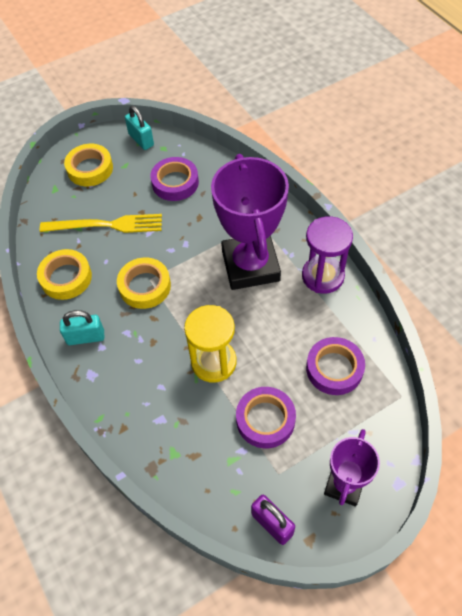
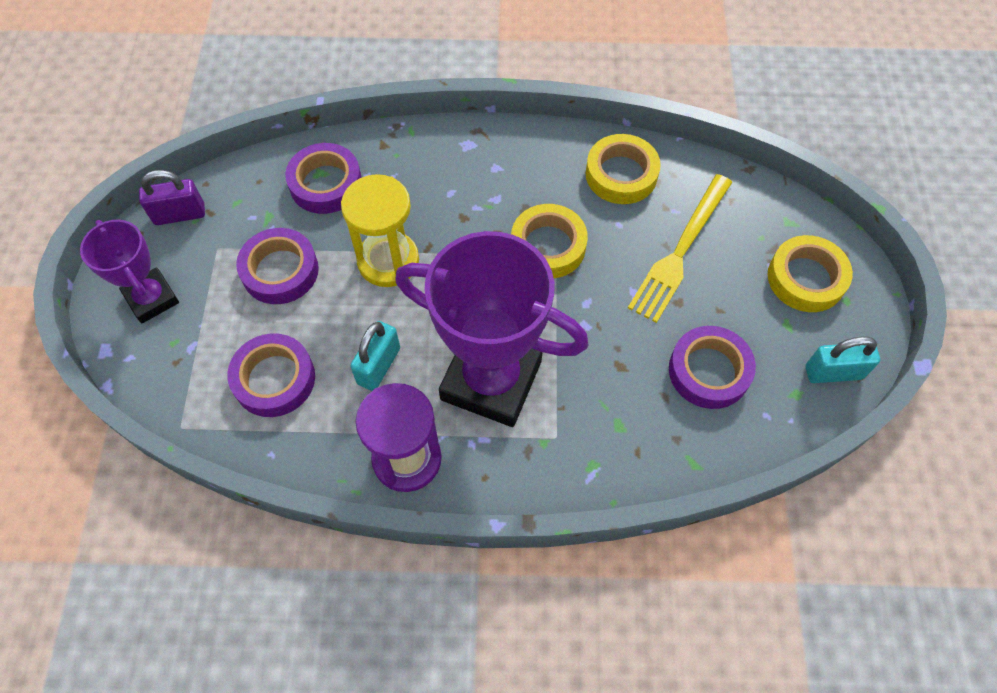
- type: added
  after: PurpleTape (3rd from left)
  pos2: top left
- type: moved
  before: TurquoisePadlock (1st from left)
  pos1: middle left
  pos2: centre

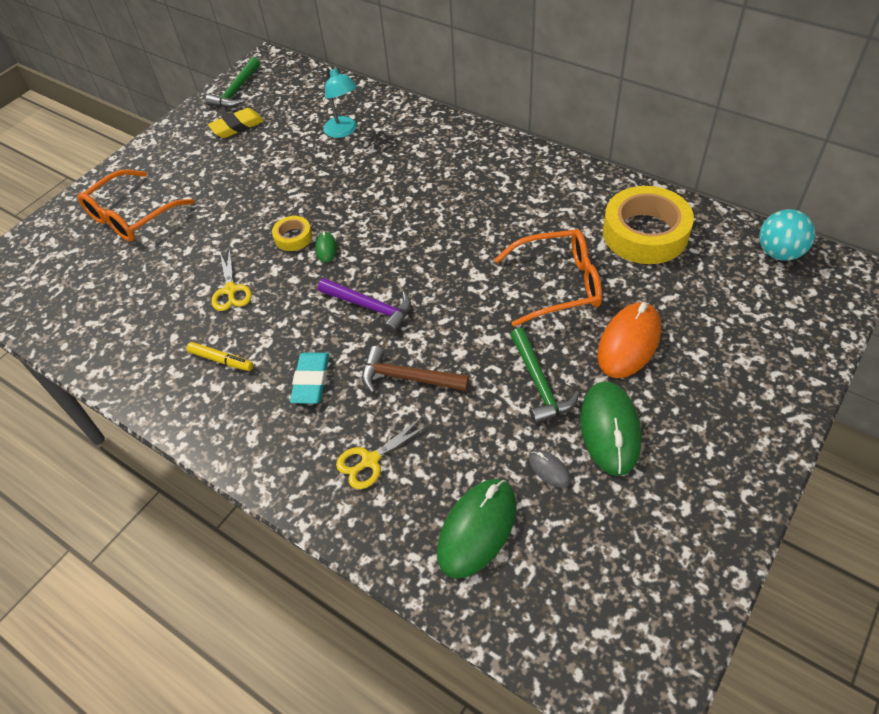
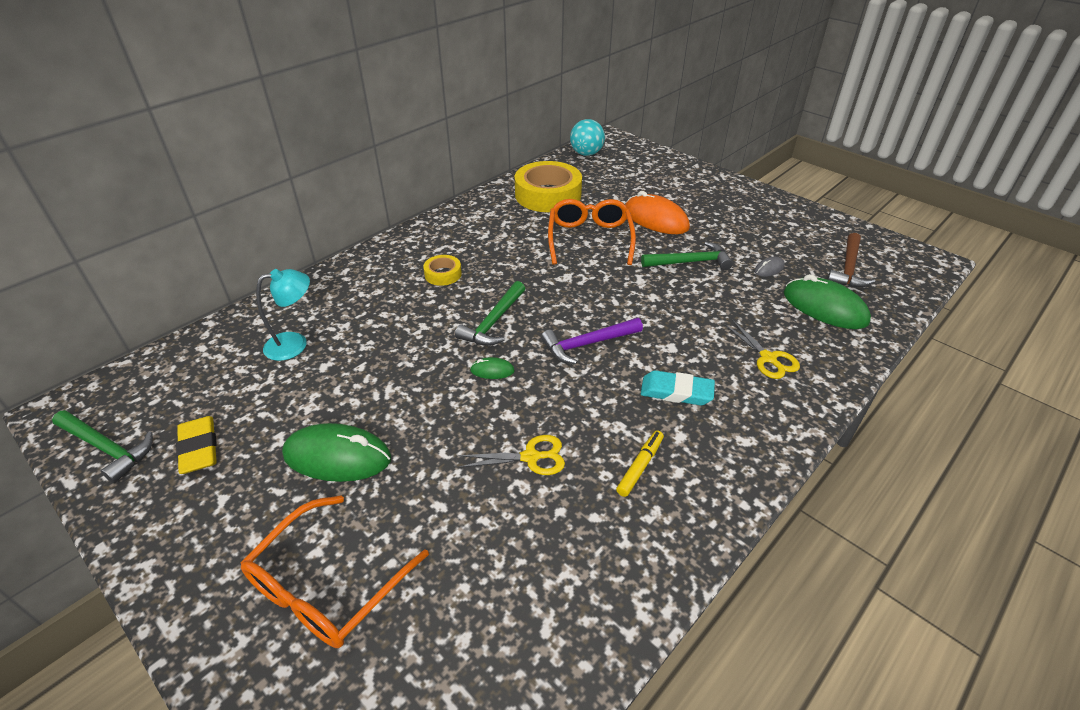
- type: added
  after: GreenHammer (2nd from left)
  pos2: centre
- type: moved
  before: YellowTape (1st from left)
  pos1: top left
  pos2: centre
- type: moved
  before: BrownHammer
  pos1: centre
  pos2: middle right
- type: moved
  before: GreenMouse (3rd from left in the first image)
  after: GreenMouse (1st from left)
  pos1: middle right
  pos2: middle left
- type: turned
  before: OrangeGlasses (1st from left)
  pos1: top left
  pos2: bottom left
  turn: 75
- type: turned
  before: PurpleHammer
  pos1: centre
  pos2: centre
  turn: -150

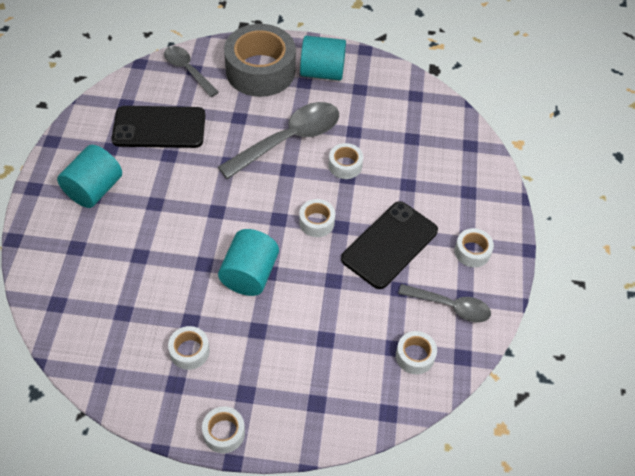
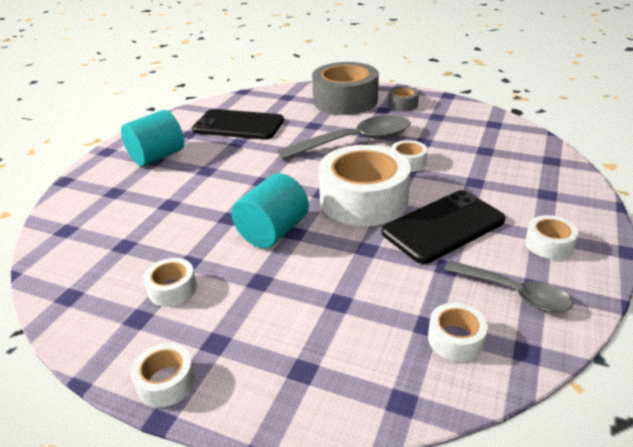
- type: removed
  before: GreySpoon (1st from left)
  pos1: top left
- type: replaced
  before: TurquoiseCylinder (3rd from left)
  after: GreyTape (2nd from left)
  pos1: top centre
  pos2: top centre
- type: resized
  before: WhiteTape (3rd from left)
  pos1: centre
  pos2: centre
  scale: 2.22

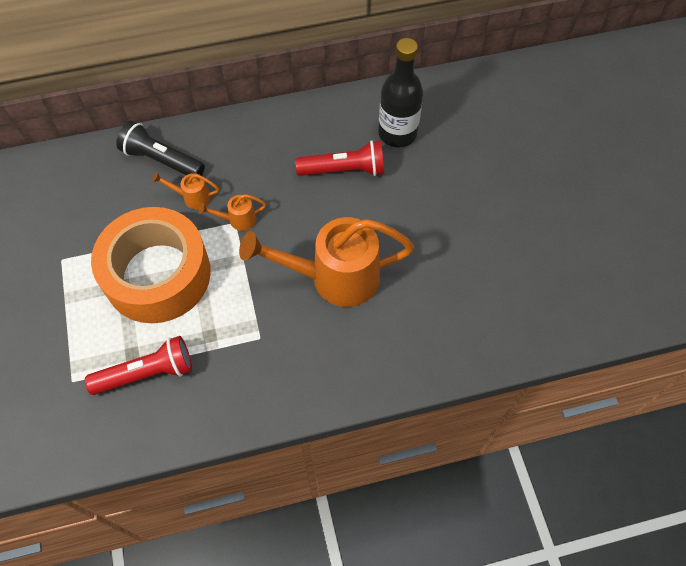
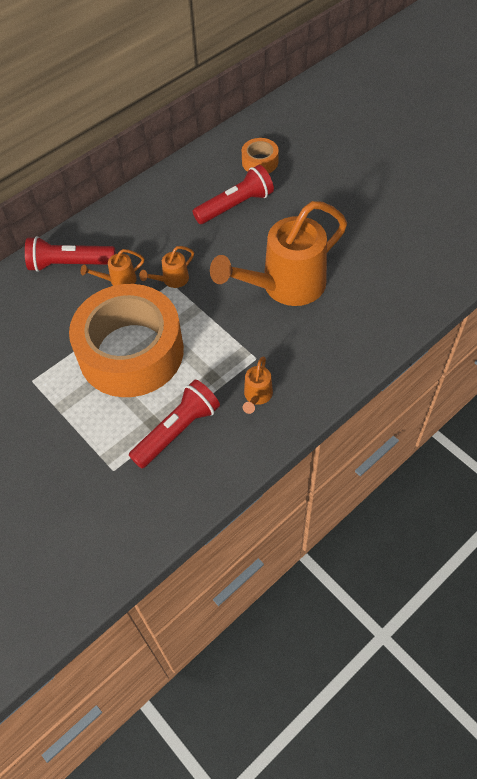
- type: added
  after: OrangeWateringCan (3rd from left)
  pos2: centre
- type: replaced
  before: BlackBottle
  after: OrangeTape (2nd from left)
  pos1: top centre
  pos2: top centre
- type: recoloured
  before: BlackFlashlight
  after: RedFlashlight (1st from left)
  pos1: top left
  pos2: top left

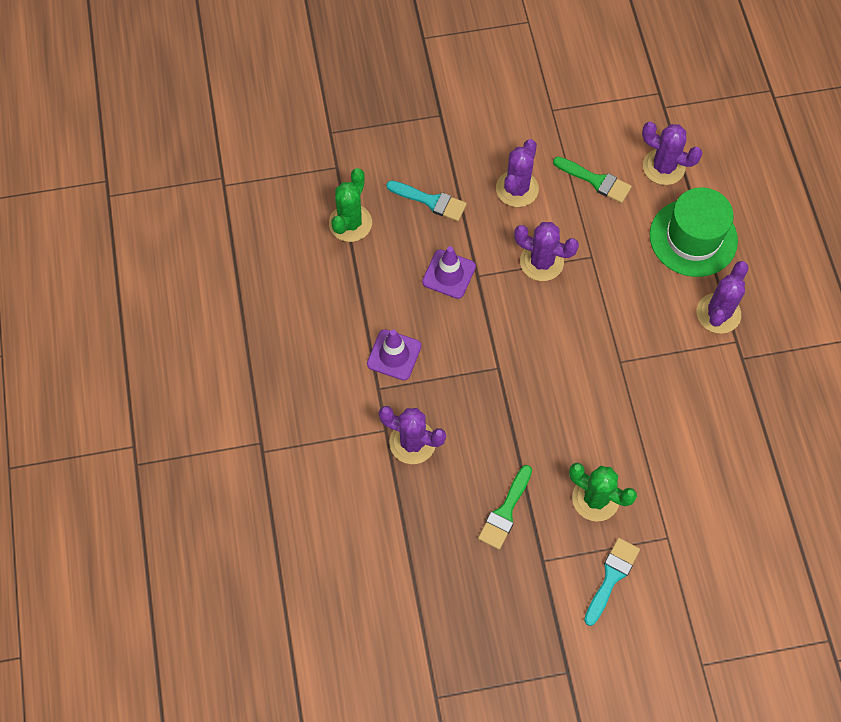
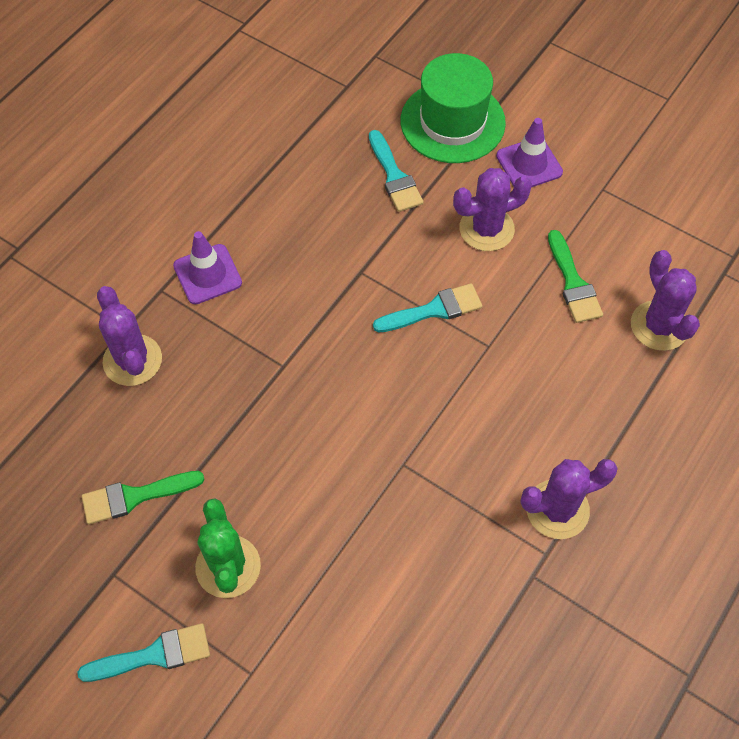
- type: removed
  before: GreenCactus (1st from left)
  pos1: top centre
- type: moved
  before: PurpleTrafficCone (2nd from left)
  pos1: centre
  pos2: top right
- type: moved
  before: GreenHat
  pos1: top right
  pos2: top centre
- type: replaced
  before: PurpleCactus (3rd from left)
  after: TurquoiseBrush (3rd from left)
  pos1: centre
  pos2: centre

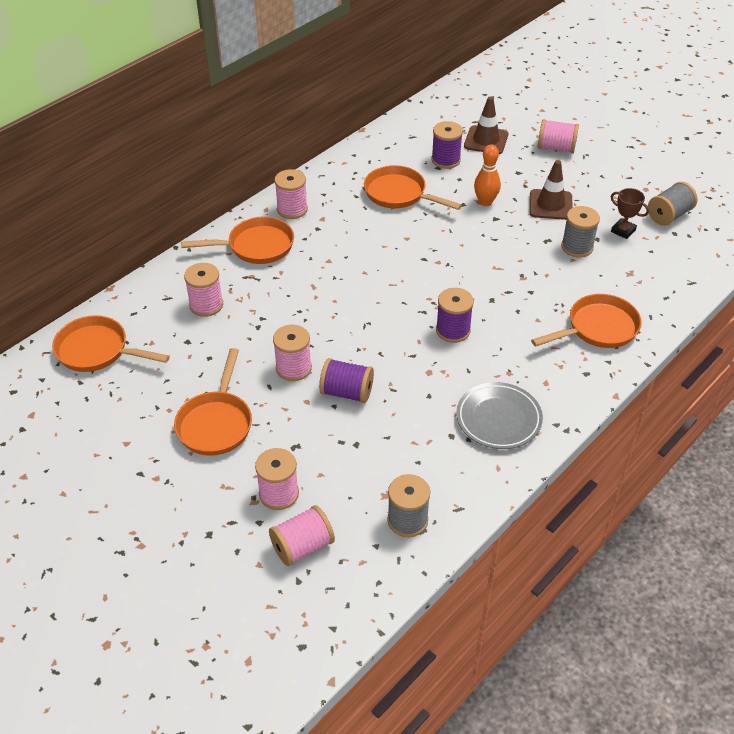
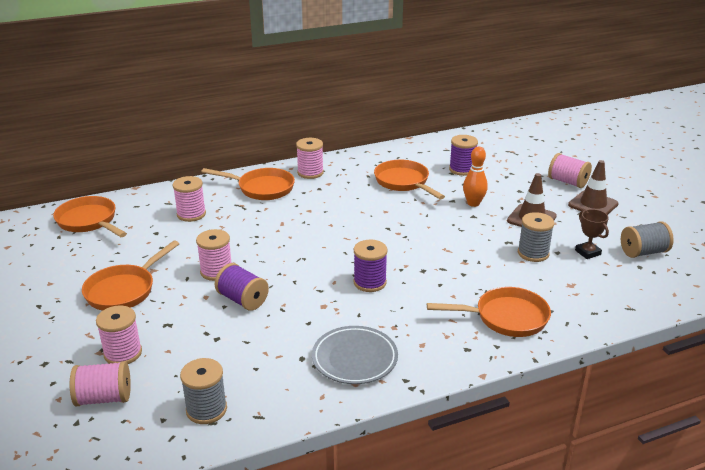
- type: moved
  before: BrownTrafficCone (1st from left in the first image)
  after: BrownTrafficCone (2nd from left)
  pos1: top centre
  pos2: middle right

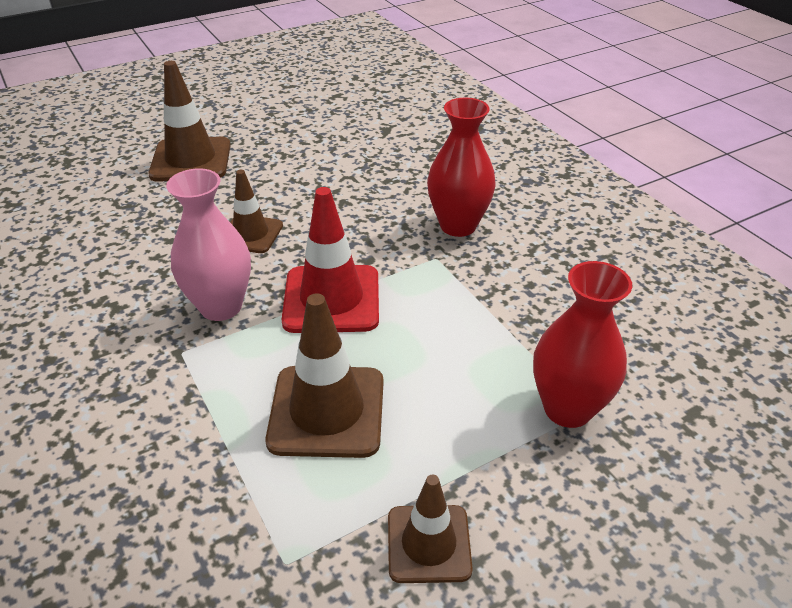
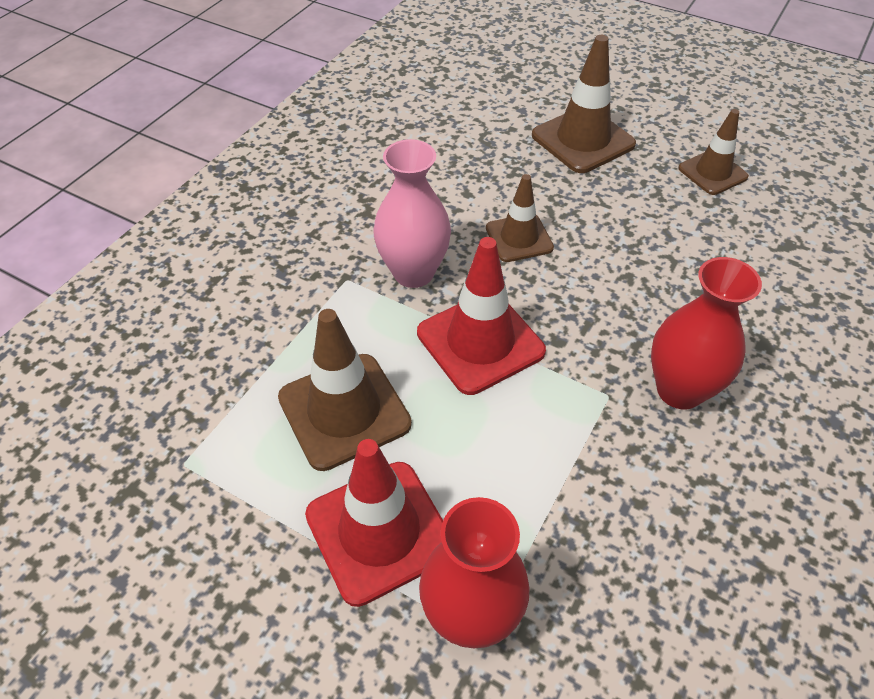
- type: added
  after: RedTrafficCone (1st from left)
  pos2: bottom centre
- type: moved
  before: BrownTrafficCone (4th from left)
  pos1: bottom centre
  pos2: top right

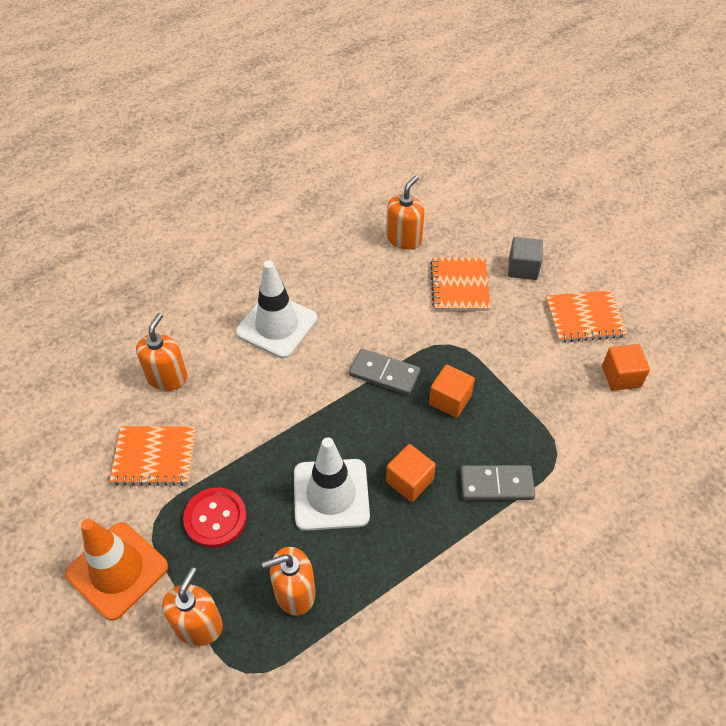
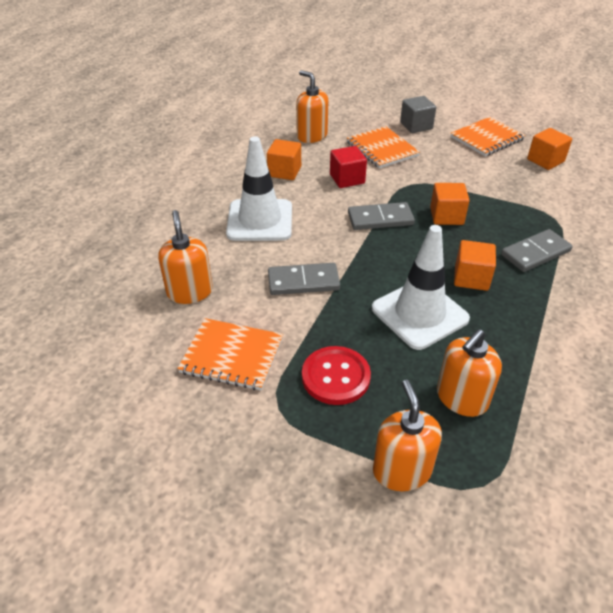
- type: removed
  before: OrangeTrafficCone
  pos1: bottom left
- type: added
  after: OrangeCube (1st from left)
  pos2: top centre
- type: added
  after: GreyDomino (1st from left)
  pos2: centre
- type: added
  after: RedCube
  pos2: top centre
- type: turned
  before: OrangeNotebook (1st from left)
  pos1: middle left
  pos2: centre
  turn: 45
- type: turned
  before: OrangeSoapDispenser (4th from left in the first image)
  pos1: top centre
  pos2: top centre
  turn: -45

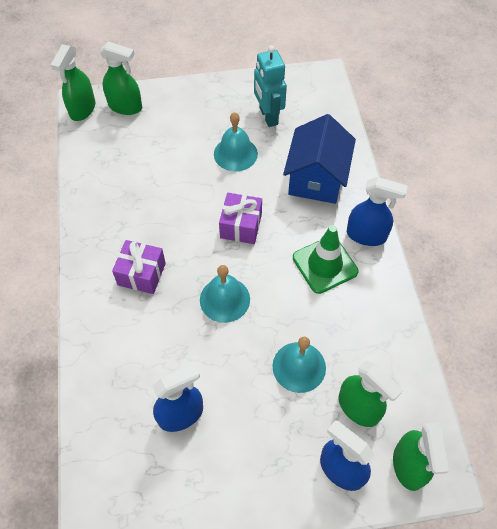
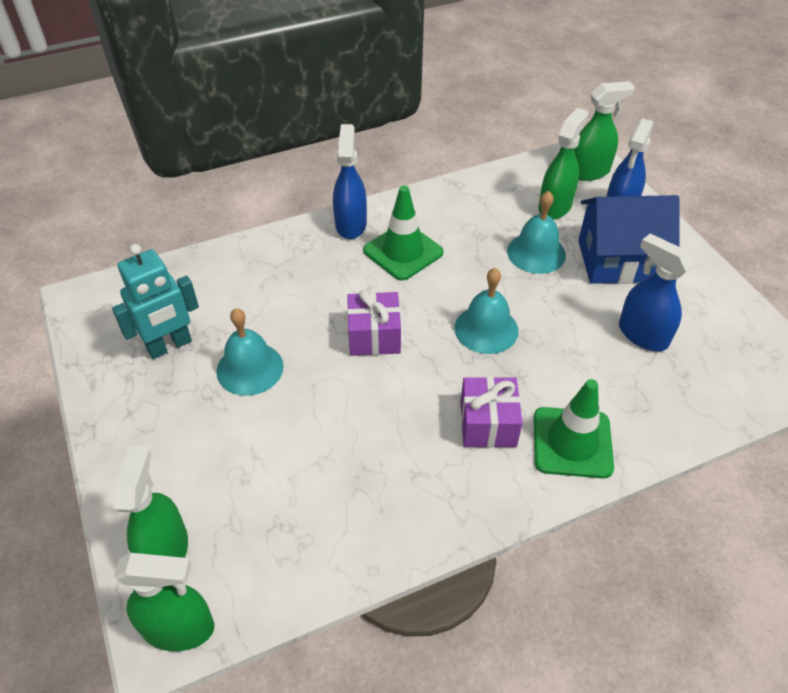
- type: added
  after: GreenTrafficCone (2nd from left)
  pos2: middle right
- type: moved
  before: BlueHouse
  pos1: top centre
  pos2: middle right

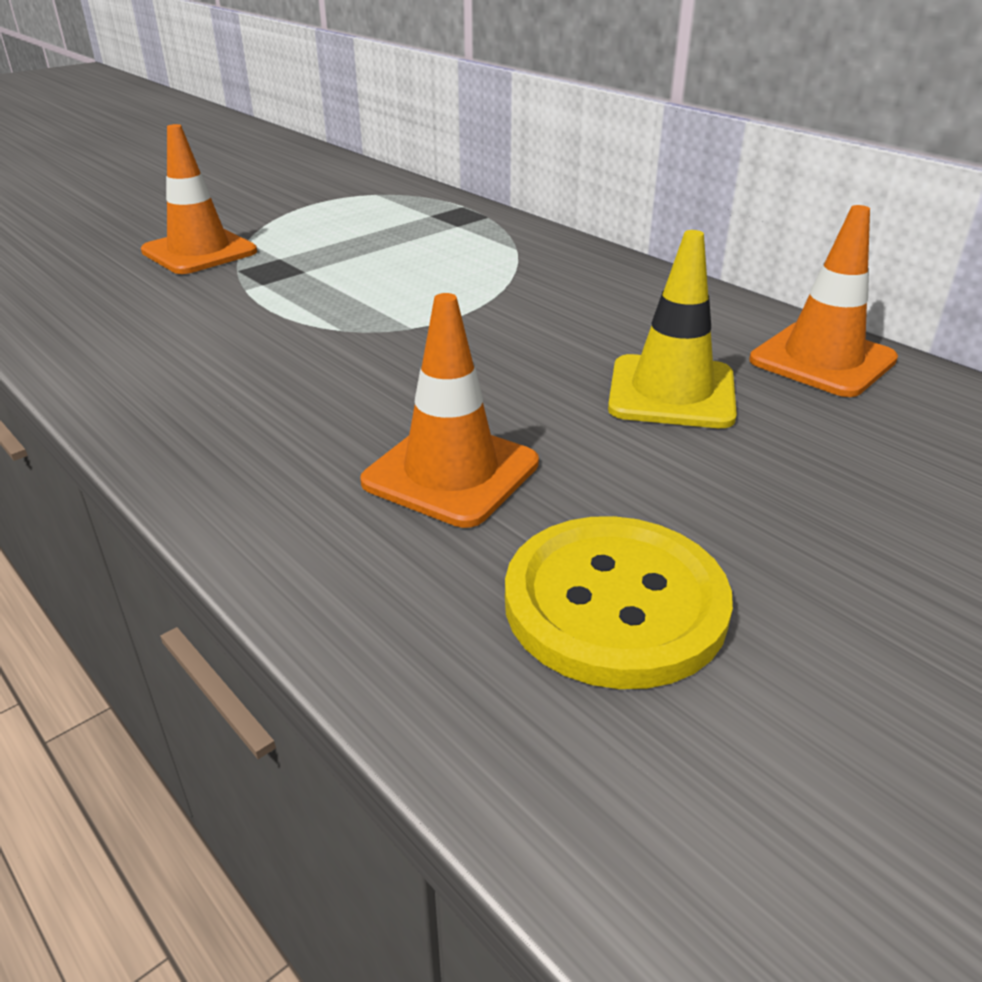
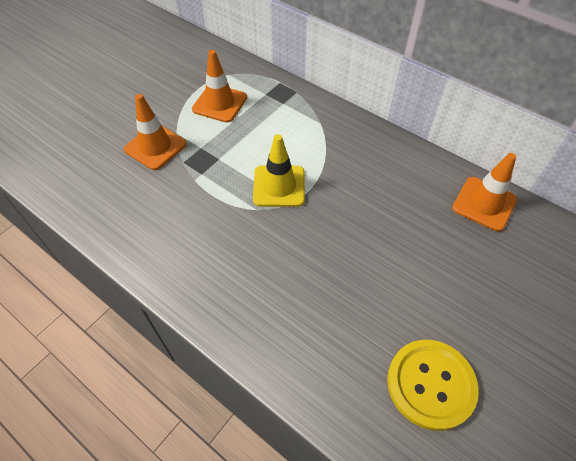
- type: moved
  before: OrangeTrafficCone (2nd from left)
  pos1: centre
  pos2: top centre
- type: moved
  before: YellowTrafficCone
  pos1: middle right
  pos2: centre

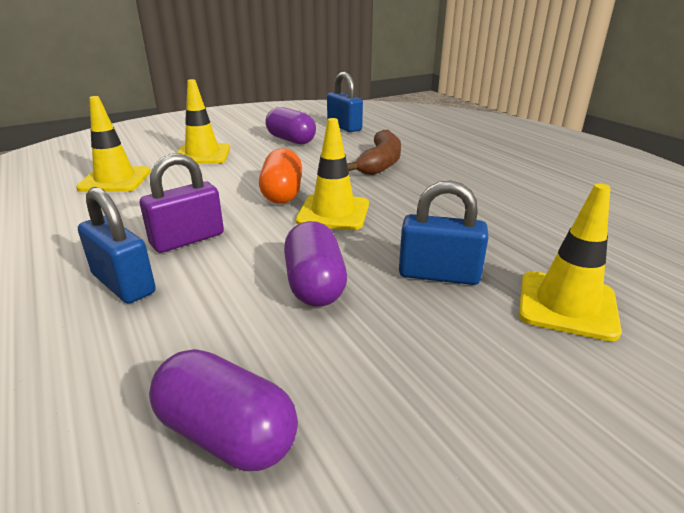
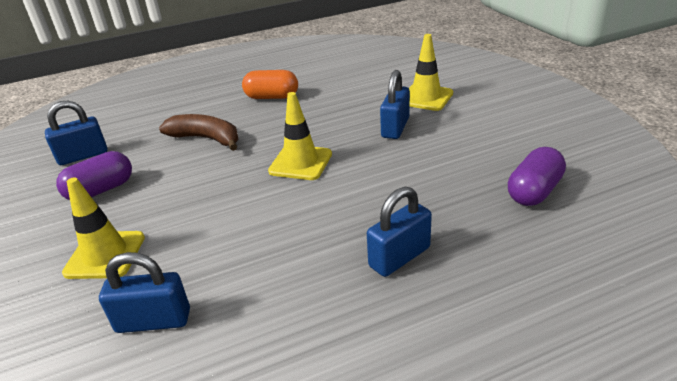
- type: removed
  before: PurplePadlock
  pos1: middle left
- type: removed
  before: PurpleCapsule (3rd from left)
  pos1: centre
- type: moved
  before: OrangeCapsule
  pos1: centre
  pos2: top centre
- type: replaced
  before: YellowTrafficCone (1st from left)
  after: BluePadlock (2nd from left)
  pos1: top left
  pos2: bottom left

